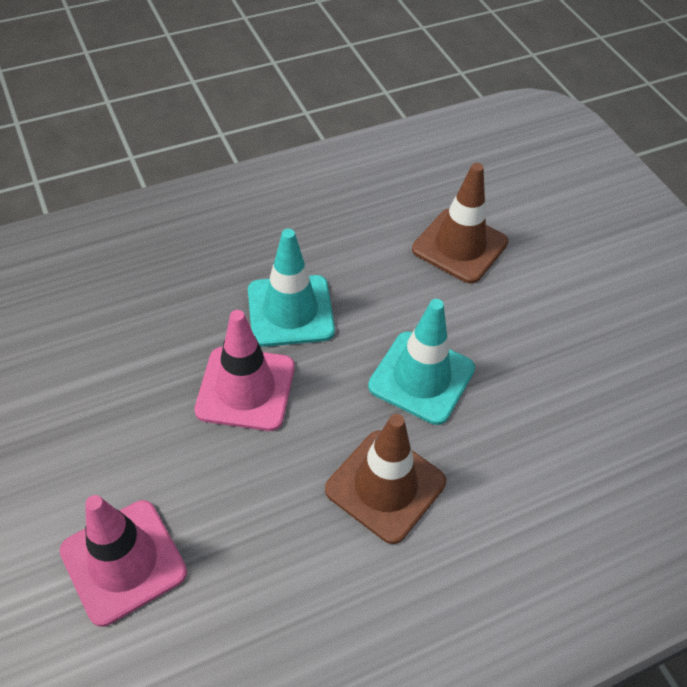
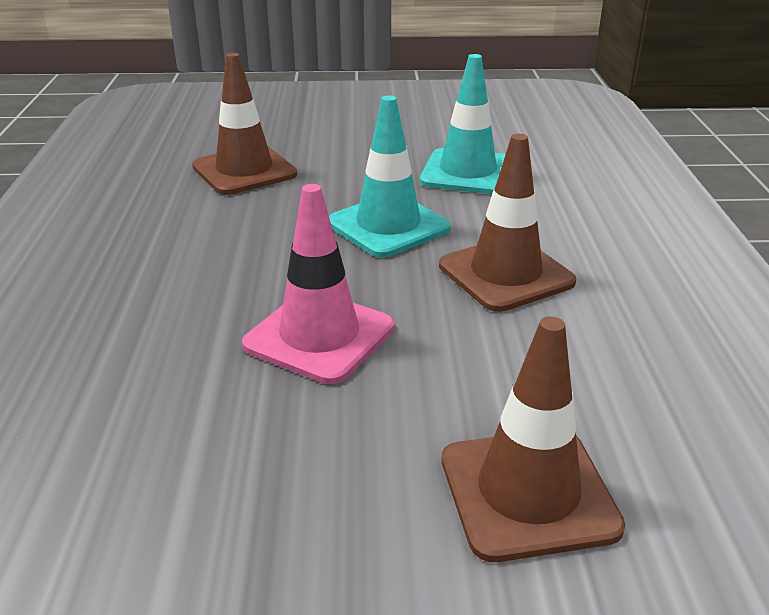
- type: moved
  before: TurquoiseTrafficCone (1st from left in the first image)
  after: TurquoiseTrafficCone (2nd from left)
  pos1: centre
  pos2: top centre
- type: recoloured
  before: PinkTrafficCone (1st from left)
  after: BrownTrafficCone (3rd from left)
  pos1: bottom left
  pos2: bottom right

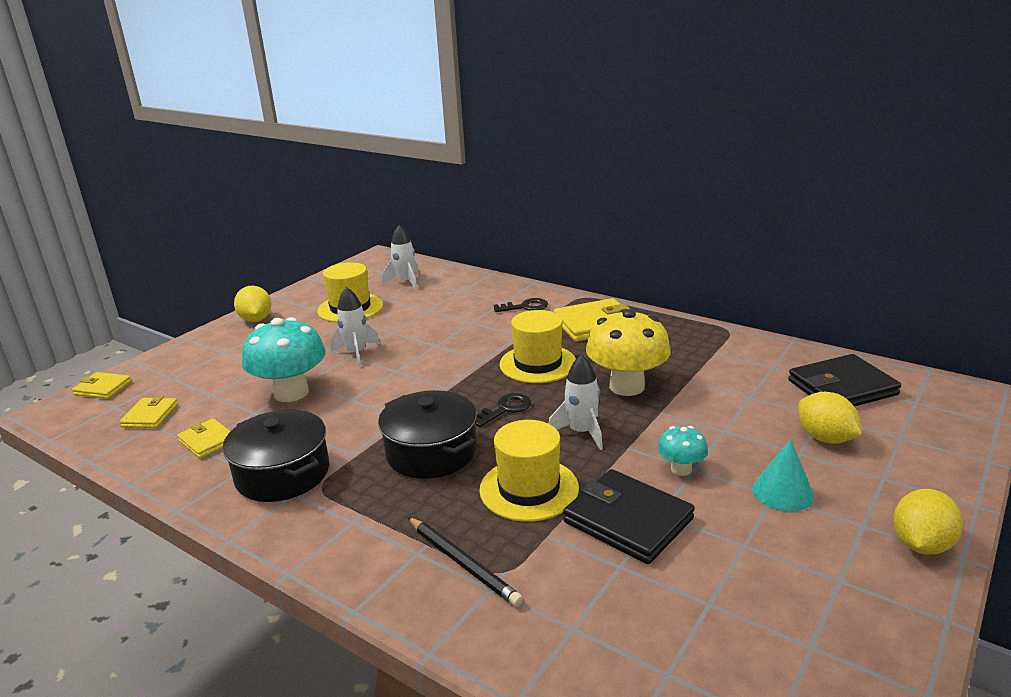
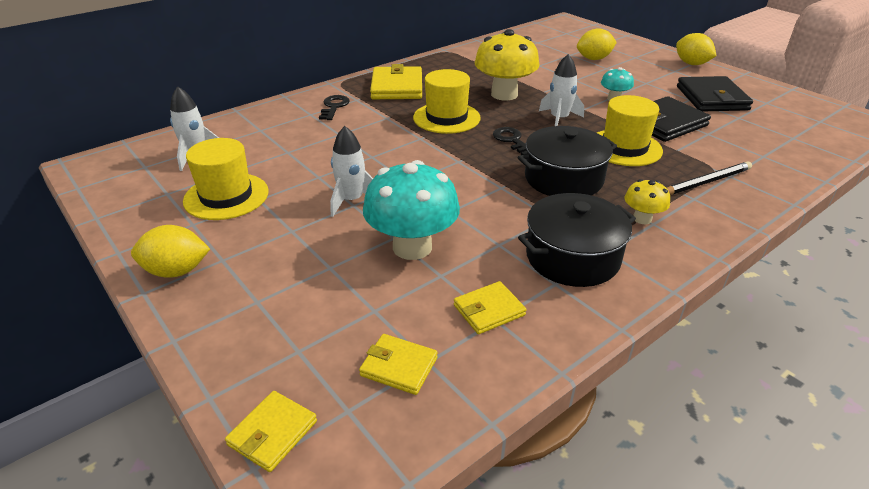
- type: removed
  before: TurquoiseCone
  pos1: bottom right
- type: added
  after: YellowMushroom (2nd from left)
  pos2: middle right
- type: moved
  before: BlackWallet (2nd from left)
  pos1: middle right
  pos2: top right

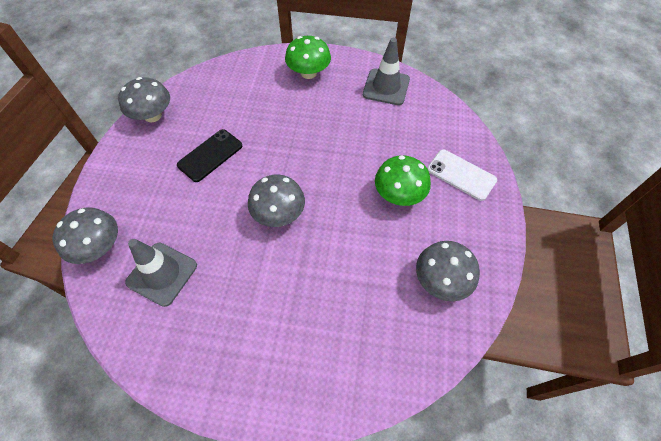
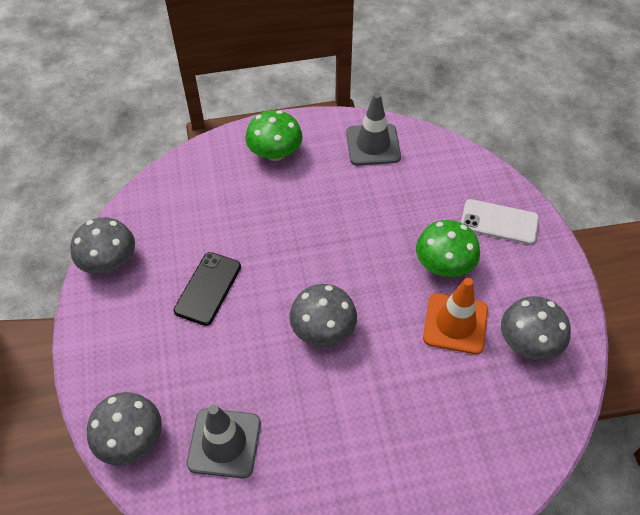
- type: added
  after: OrangeTrafficCone
  pos2: middle right

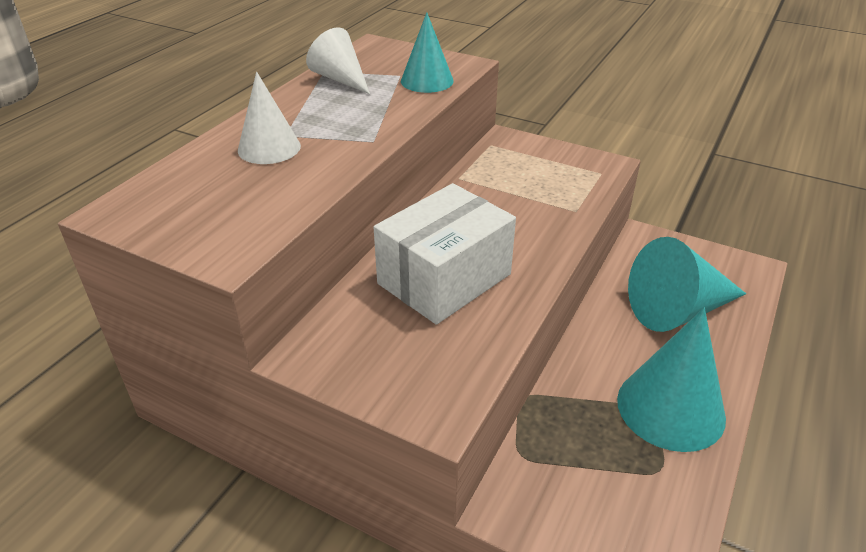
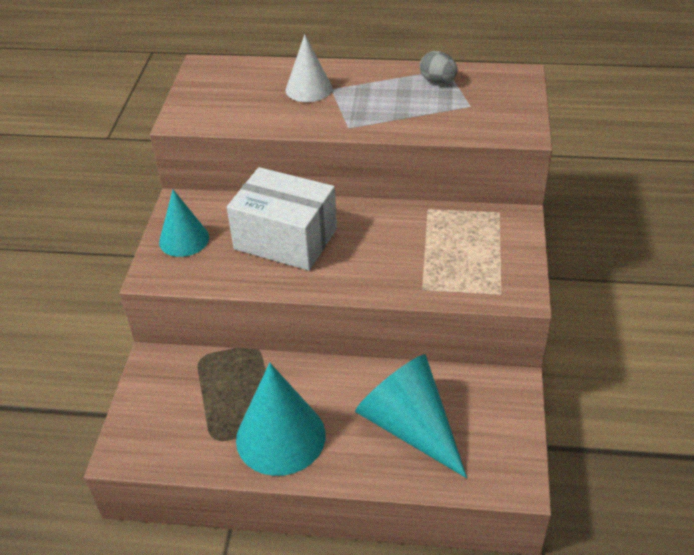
- type: moved
  before: TurquoiseCone (1st from left)
  pos1: top centre
  pos2: middle left
- type: replaced
  before: WhiteCone (2nd from left)
  after: GreyEgg
  pos1: top centre
  pos2: top centre

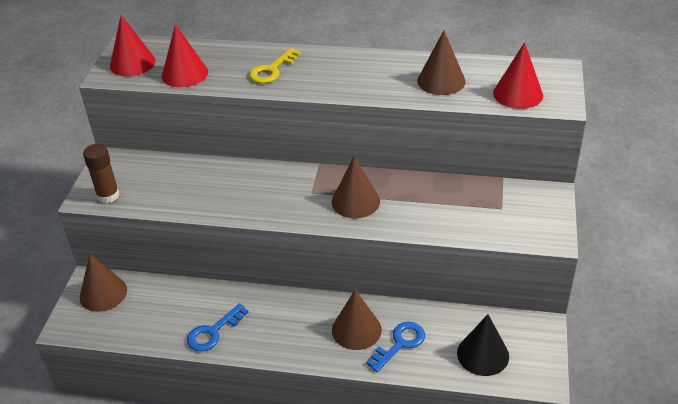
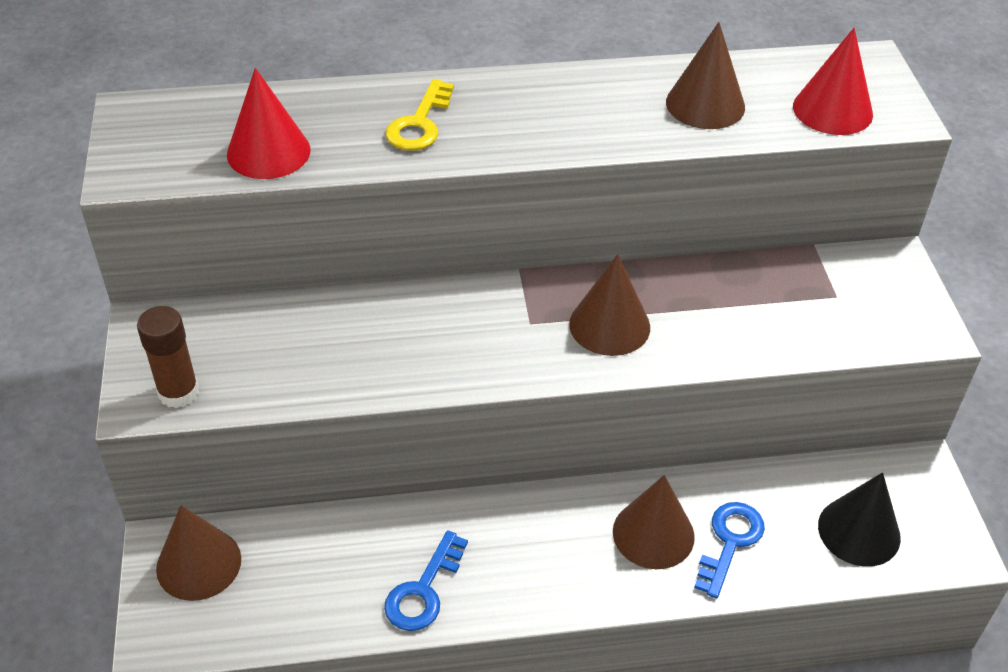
- type: removed
  before: RedCone (1st from left)
  pos1: top left

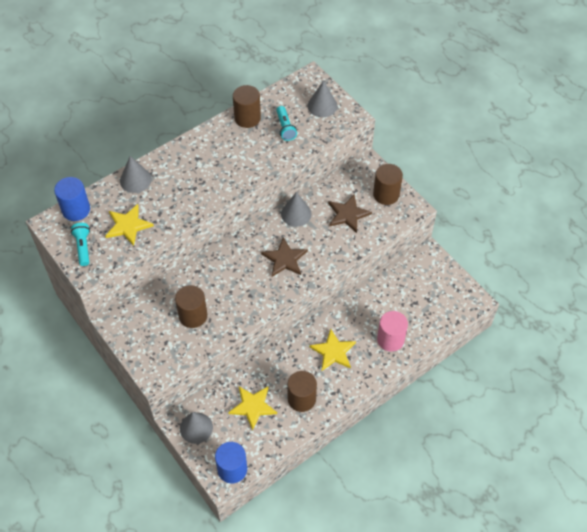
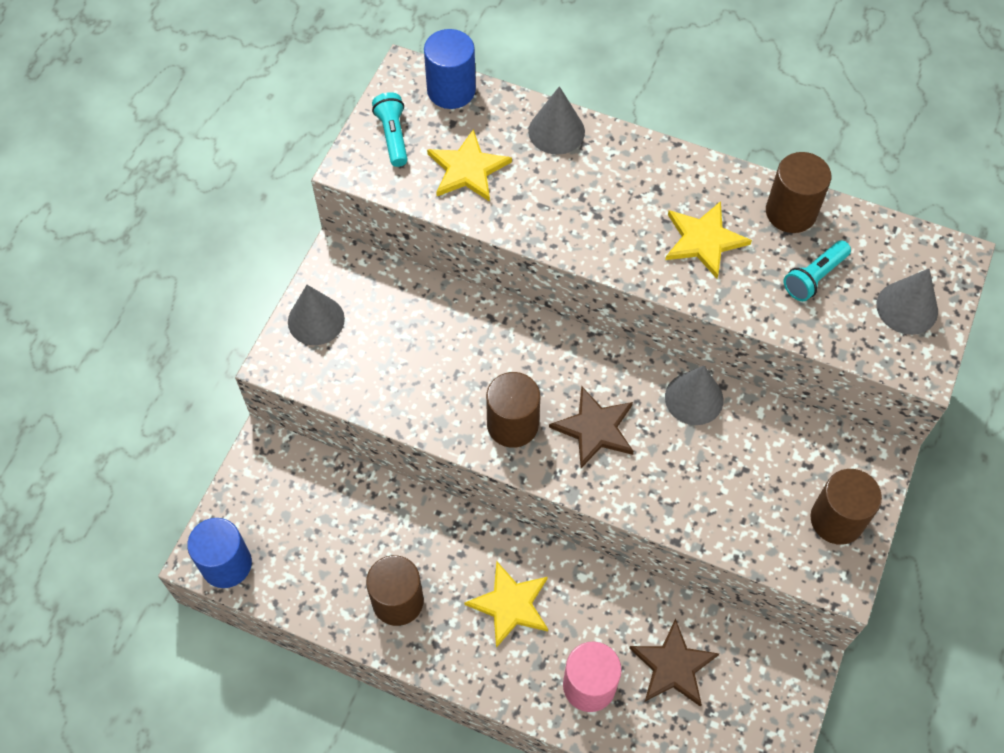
- type: moved
  before: BrownCylinder (1st from left in the first image)
  after: BrownCylinder (2nd from left)
  pos1: middle left
  pos2: centre
- type: moved
  before: GreyCone (2nd from left in the first image)
  after: GreyCone (1st from left)
  pos1: bottom centre
  pos2: middle left
- type: moved
  before: YellowStar (2nd from left in the first image)
  after: YellowStar (3rd from left)
  pos1: bottom centre
  pos2: top right
- type: moved
  before: BrownStar (2nd from left)
  pos1: centre
  pos2: bottom right
- type: turned
  before: TurquoiseFlashlight (1st from left)
  pos1: middle left
  pos2: top centre
  turn: -60

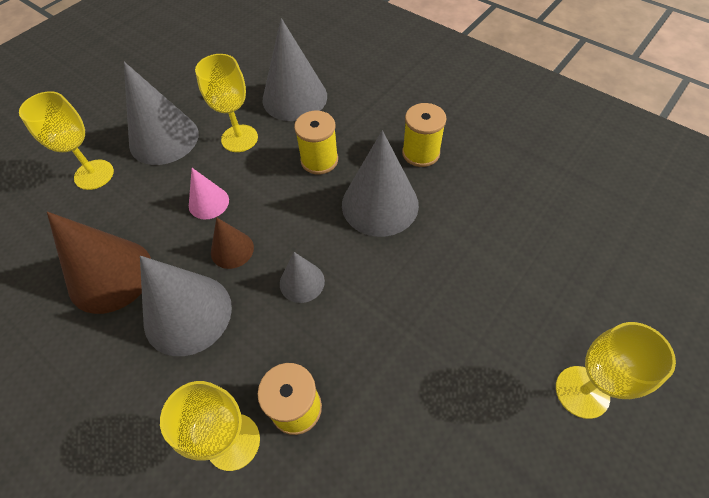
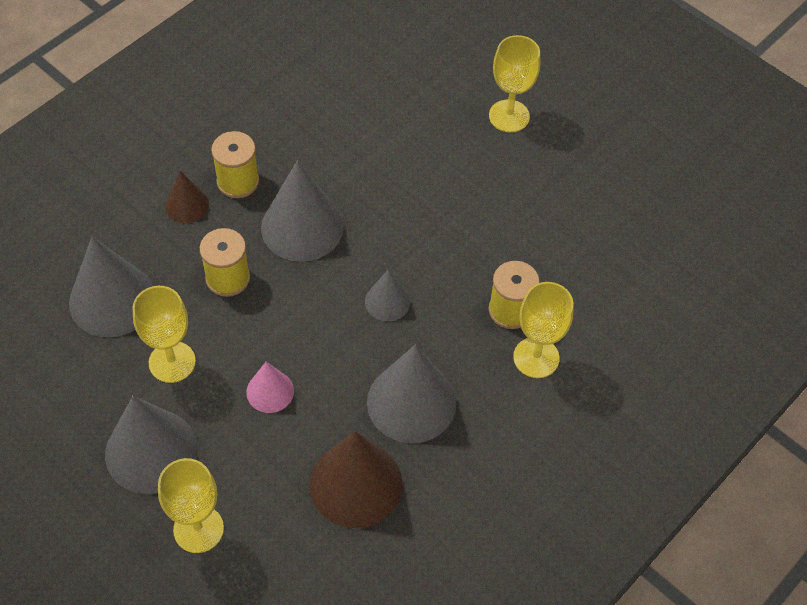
- type: moved
  before: BrownCone (2nd from left in the first image)
  after: BrownCone (1st from left)
  pos1: middle left
  pos2: top left

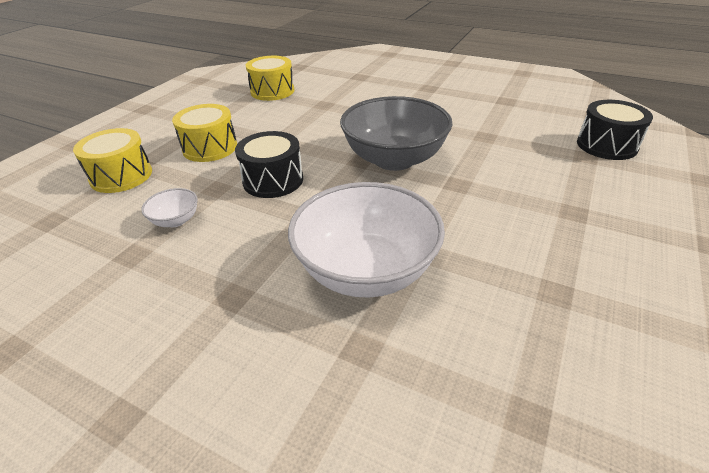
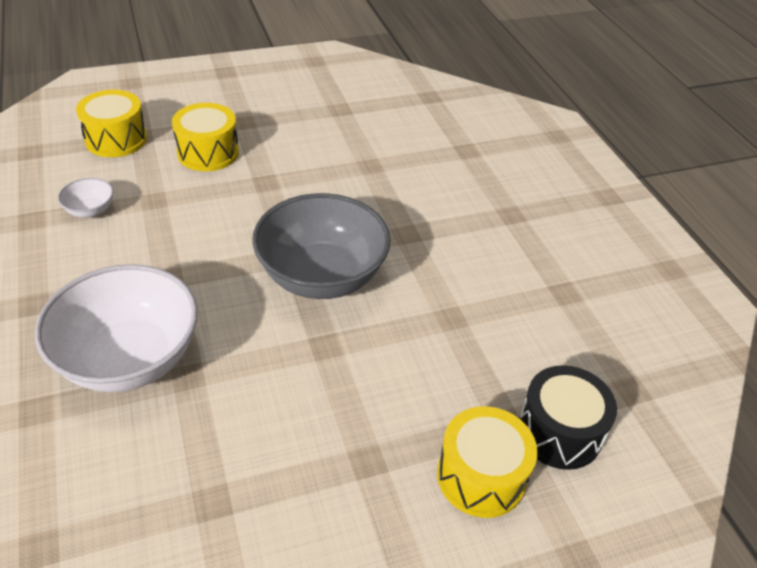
- type: removed
  before: BlackDrum (1st from left)
  pos1: centre
- type: moved
  before: YellowDrum (3rd from left)
  pos1: top centre
  pos2: bottom centre

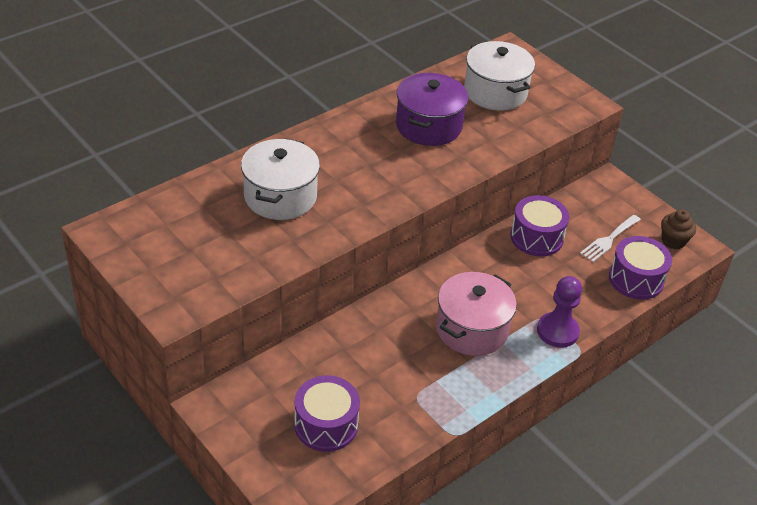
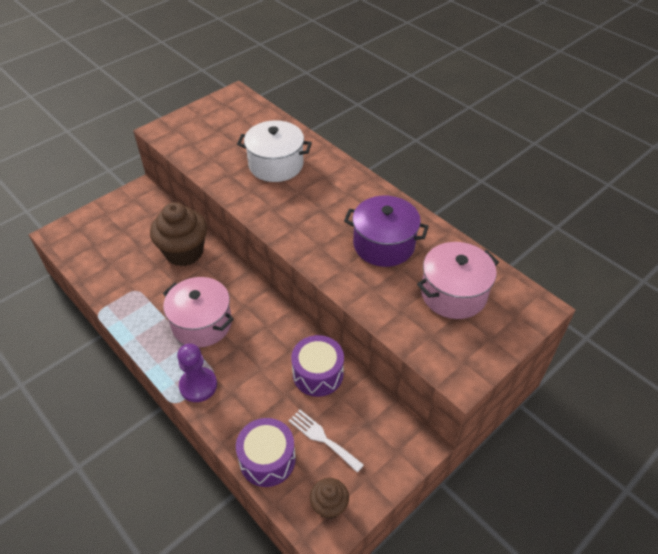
- type: removed
  before: PurpleDrum (1st from left)
  pos1: bottom centre
- type: added
  after: BrownCupcake (1st from left)
  pos2: middle left
- type: recoloured
  before: WhitePot (2nd from left)
  after: PinkPot (2nd from left)
  pos1: top centre
  pos2: middle right

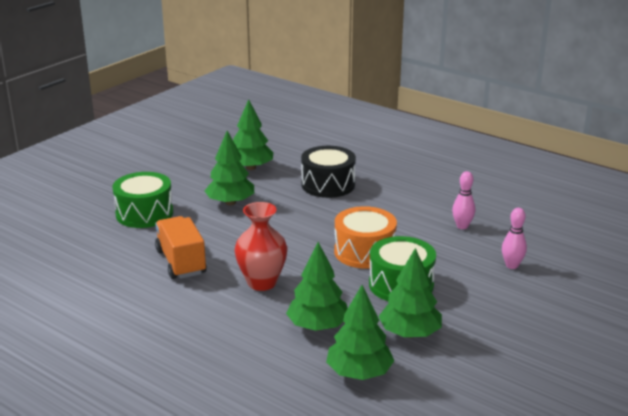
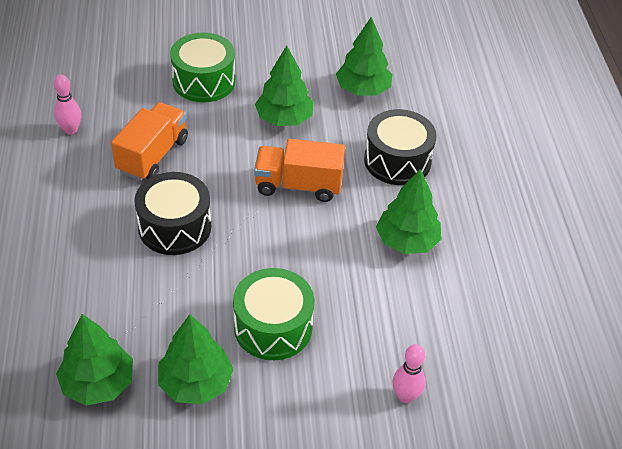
- type: removed
  before: OrangeDrum
  pos1: centre
- type: added
  after: OrangeTruck (2nd from left)
  pos2: centre
- type: moved
  before: GreenTree (3rd from left in the first image)
  after: GreenTree (5th from left)
  pos1: bottom centre
  pos2: centre
- type: moved
  before: PinkBowlingPin (1st from left)
  pos1: middle right
  pos2: top left
- type: replaced
  before: RedVase
  after: BlackDrum (1st from left)
  pos1: centre
  pos2: middle left

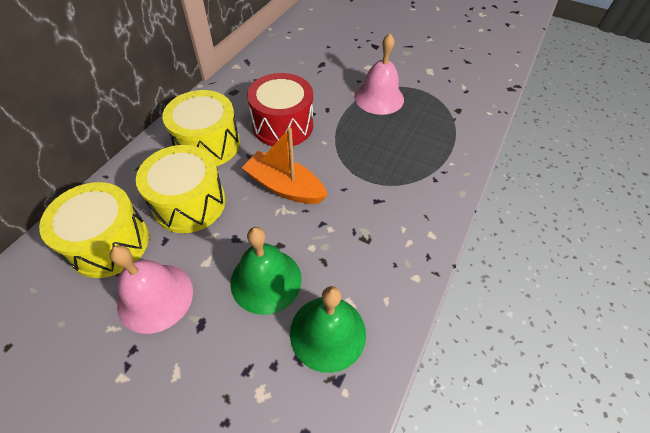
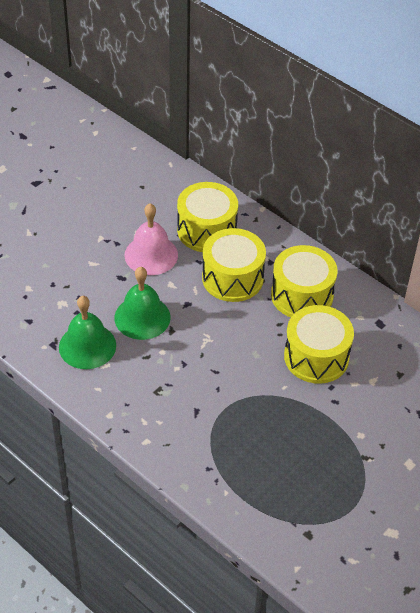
- type: removed
  before: OrangeBoat
  pos1: centre
- type: removed
  before: PinkBell (2nd from left)
  pos1: top centre
- type: recoloured
  before: RedDrum
  after: YellowDrum (4th from left)
  pos1: top centre
  pos2: middle right

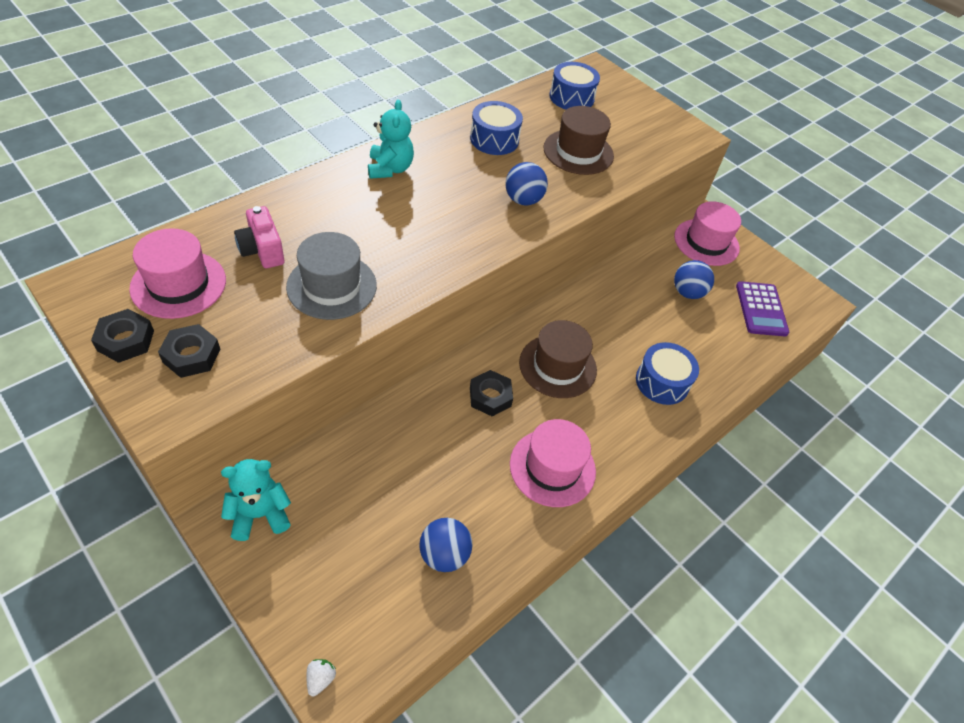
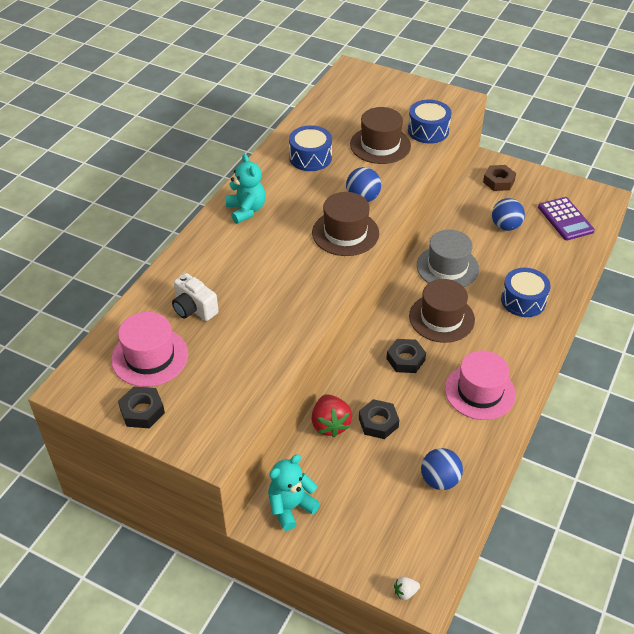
- type: added
  after: RedStrawberry
  pos2: centre
- type: added
  after: BrownHat (1st from left)
  pos2: centre
- type: moved
  before: BlackNut (2nd from left)
  pos1: middle left
  pos2: centre
- type: moved
  before: GreyHat
  pos1: centre
  pos2: middle right
- type: moved
  before: BlueDrum (2nd from left)
  pos1: top centre
  pos2: top right
- type: replaced
  before: PinkHat (3rd from left)
  after: BrownNut
  pos1: top right
  pos2: top right
- type: recoloured
  before: PinkCamera
  after: WhiteCamera
  pos1: top left
  pos2: middle left
- type: turned
  before: WhiteStrawberry
  pos1: bottom left
  pos2: bottom centre
  turn: -105

